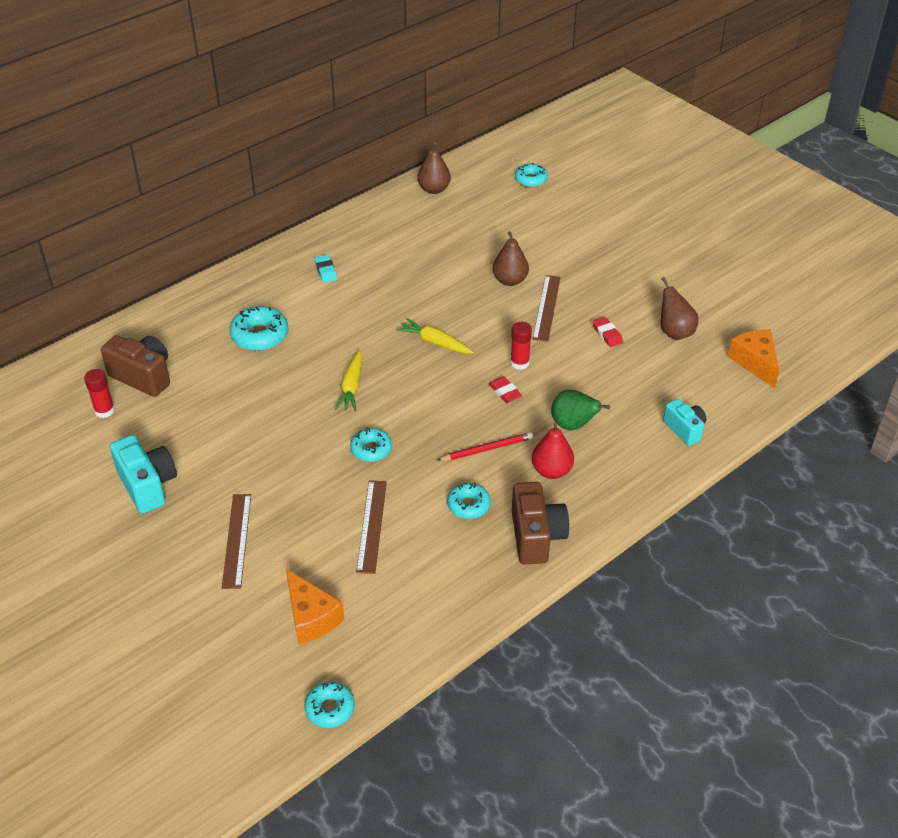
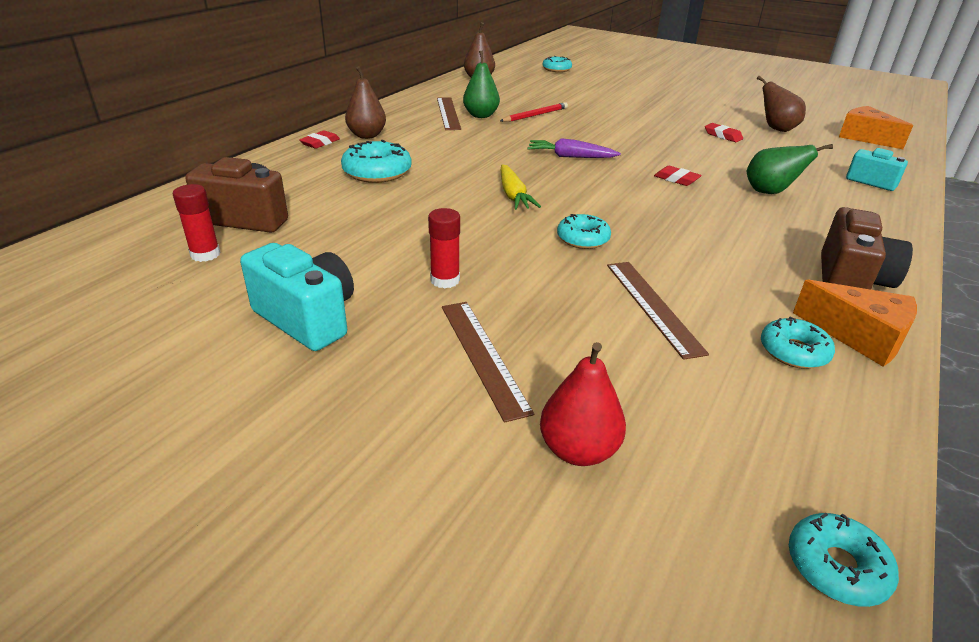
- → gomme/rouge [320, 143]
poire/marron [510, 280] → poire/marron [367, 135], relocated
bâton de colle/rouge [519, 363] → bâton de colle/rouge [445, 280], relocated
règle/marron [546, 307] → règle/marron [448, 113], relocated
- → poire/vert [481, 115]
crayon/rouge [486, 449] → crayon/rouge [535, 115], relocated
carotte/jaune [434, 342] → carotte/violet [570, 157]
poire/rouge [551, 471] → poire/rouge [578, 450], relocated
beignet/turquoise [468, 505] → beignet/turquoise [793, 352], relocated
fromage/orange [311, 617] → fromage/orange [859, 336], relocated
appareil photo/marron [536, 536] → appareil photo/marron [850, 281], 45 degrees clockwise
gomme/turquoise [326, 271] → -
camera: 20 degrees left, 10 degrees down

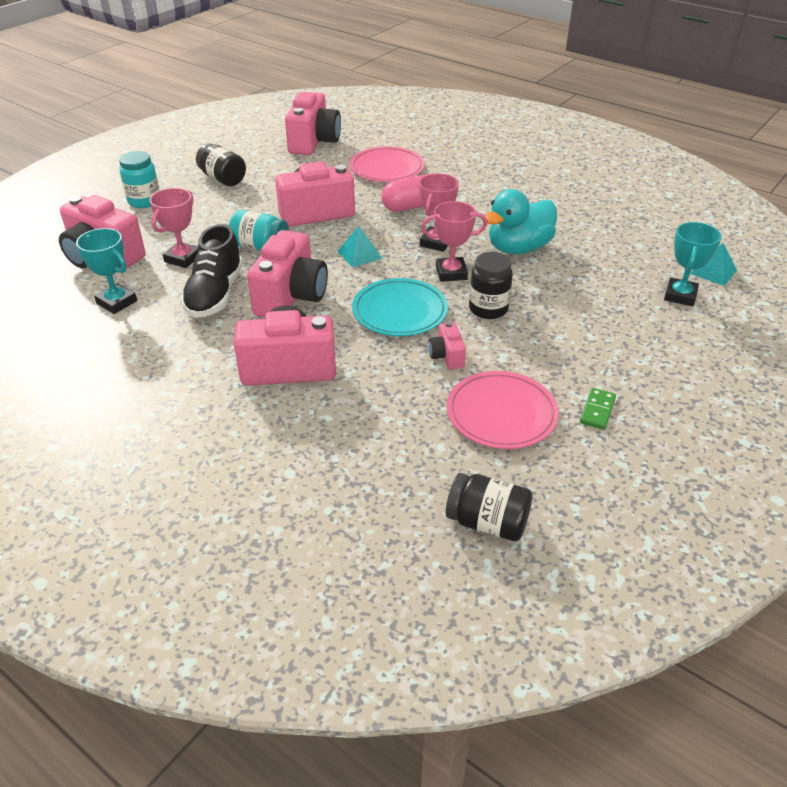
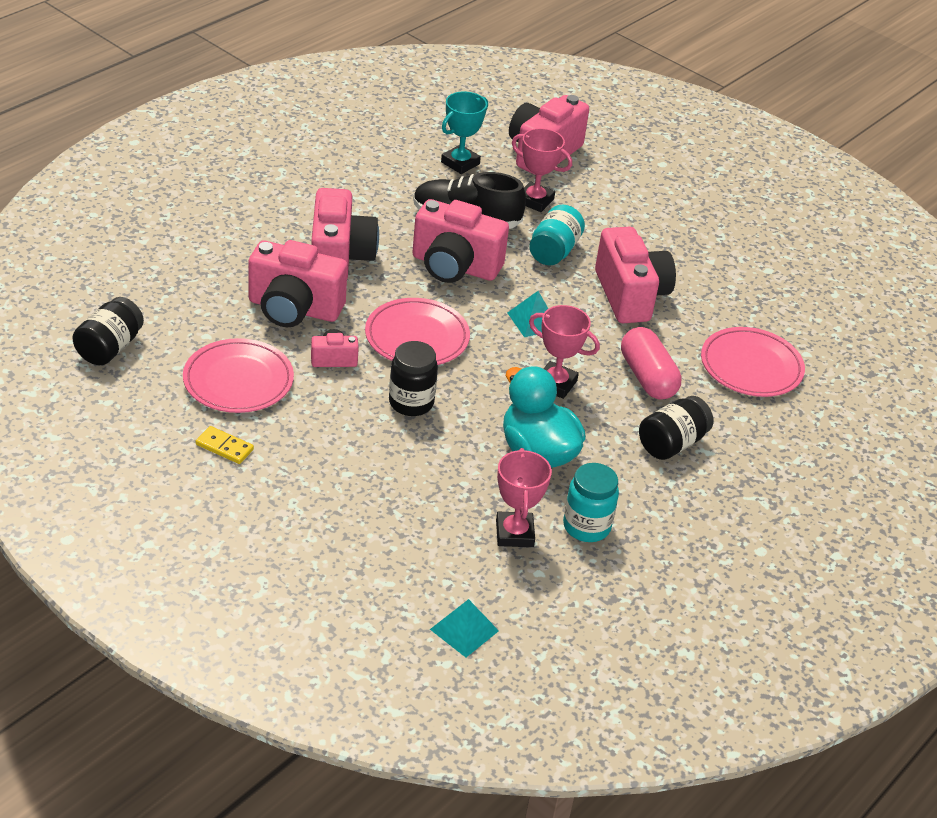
domino/vert [597, 410] → domino/jaune [224, 447]
appareil photo/rose [314, 142] → appareil photo/rose [294, 309], relocated
assiette/turquoise [400, 311] → assiette/rose [417, 337]
trophée/rose [451, 273] → trophée/rose [514, 533], relocated
bocal/turquoise [144, 201] → bocal/turquoise [586, 526], relocated
bocal/noir [223, 179] → bocal/noir [672, 443], relocated
trophée/turquoise [680, 295] → -
camera: 90 degrees right, 0 degrees up

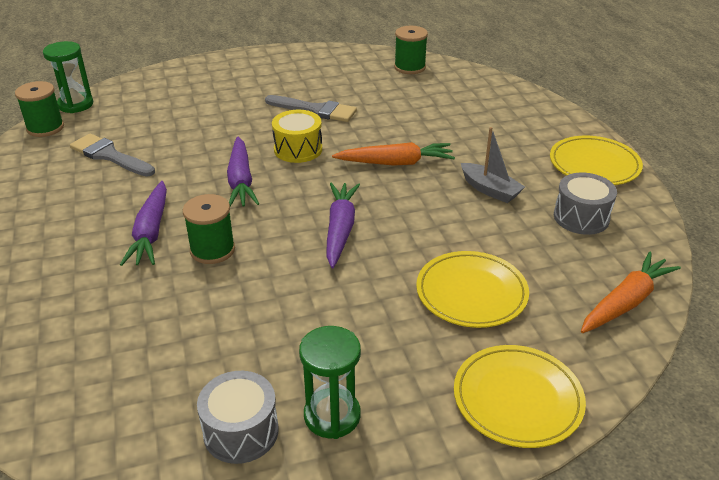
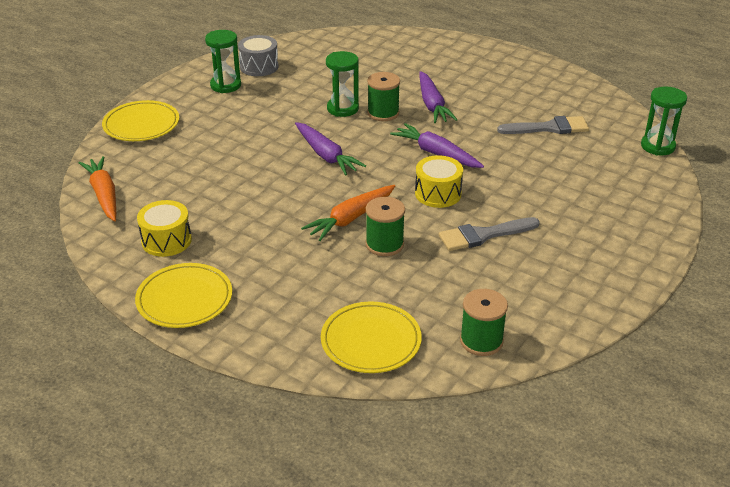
carotte/orange [626, 302] → carotte/orange [104, 195], 150 degrees clockwise
tambour/gris [581, 217] → tambour/jaune [166, 240]
assiette/jaune [471, 293] → assiette/jaune [371, 341], relocated
- → sablier/vert [342, 109]
bobine/vert [45, 128] → bobine/vert [384, 244], relocated
carotte/violet [151, 232] → carotte/violet [432, 105], 150 degrees counterclockwise
bateau/gris [490, 190] → -
camera: 140 degrees right, 0 degrees up

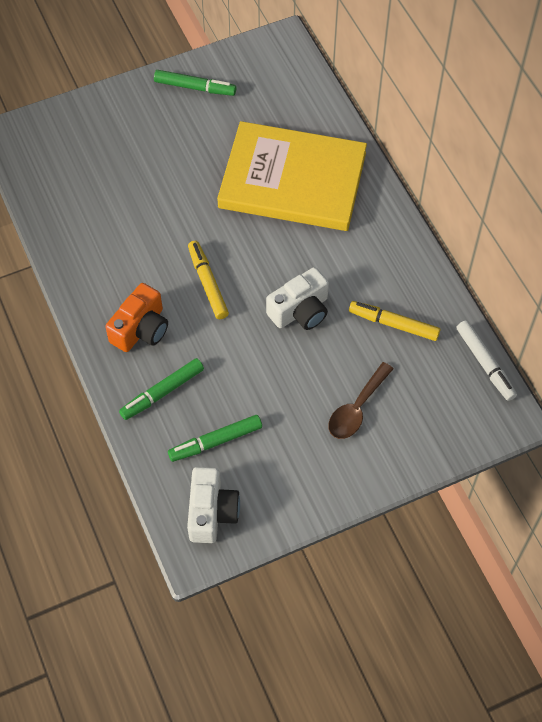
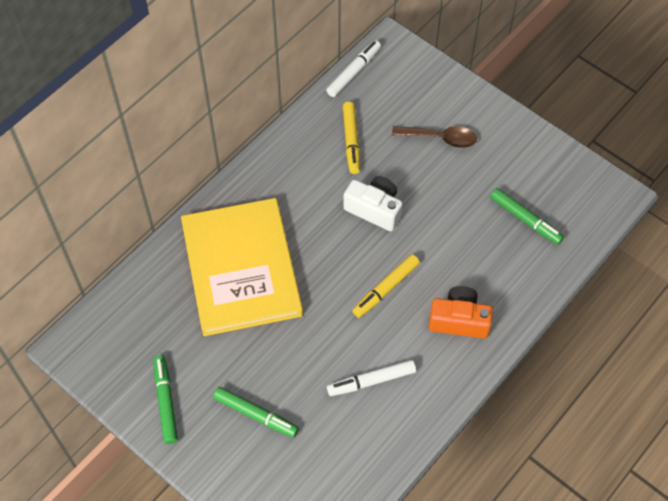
feutre/vert [162, 392] → feutre/vert [255, 415], relocated
- → feutre/blanc [371, 381]
appareil photo/blanc [211, 512] → -
camera: 115 degrees left, 0 degrees up

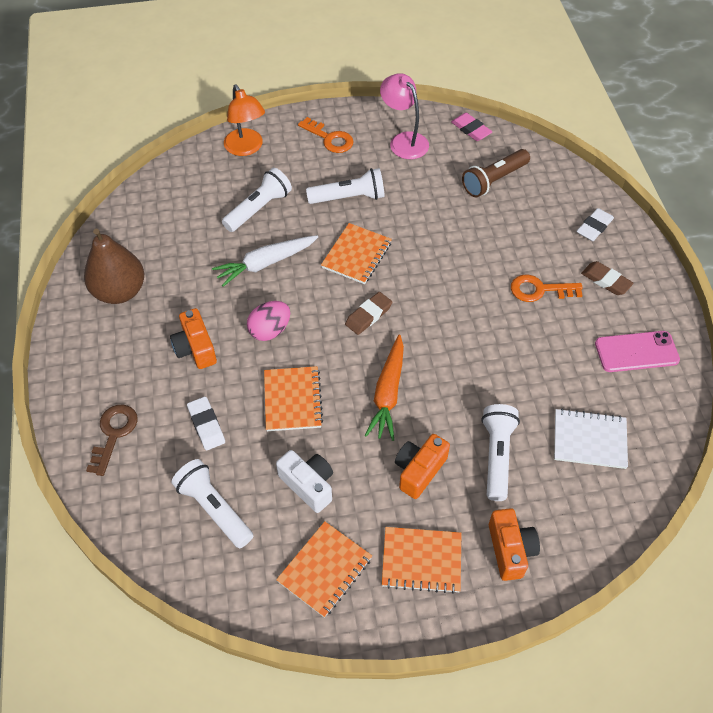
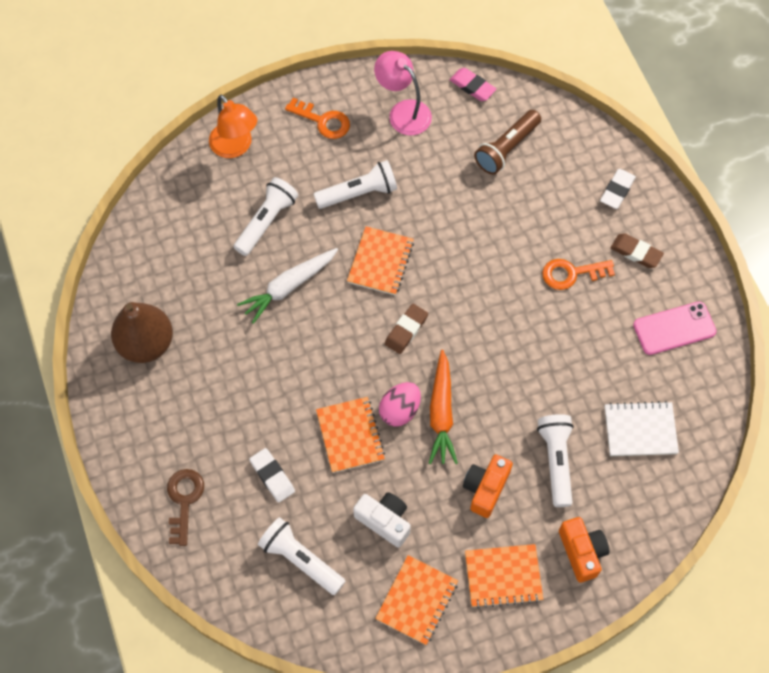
œuf/rose [270, 330] → œuf/rose [400, 410], relocated
appareil photo/orange [195, 348] → -
camera: 10 degrees left, 10 degrees up

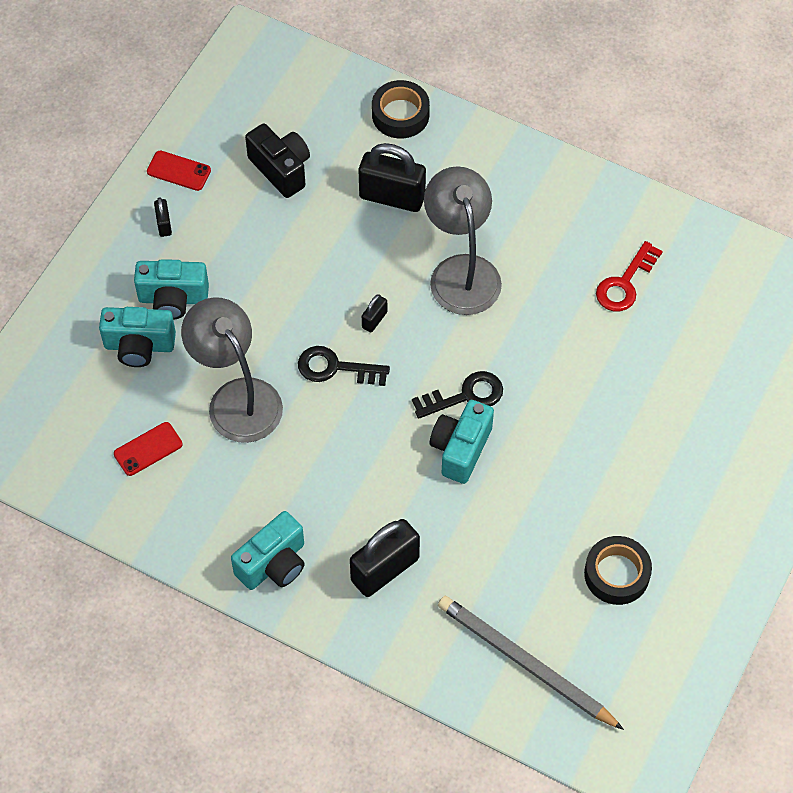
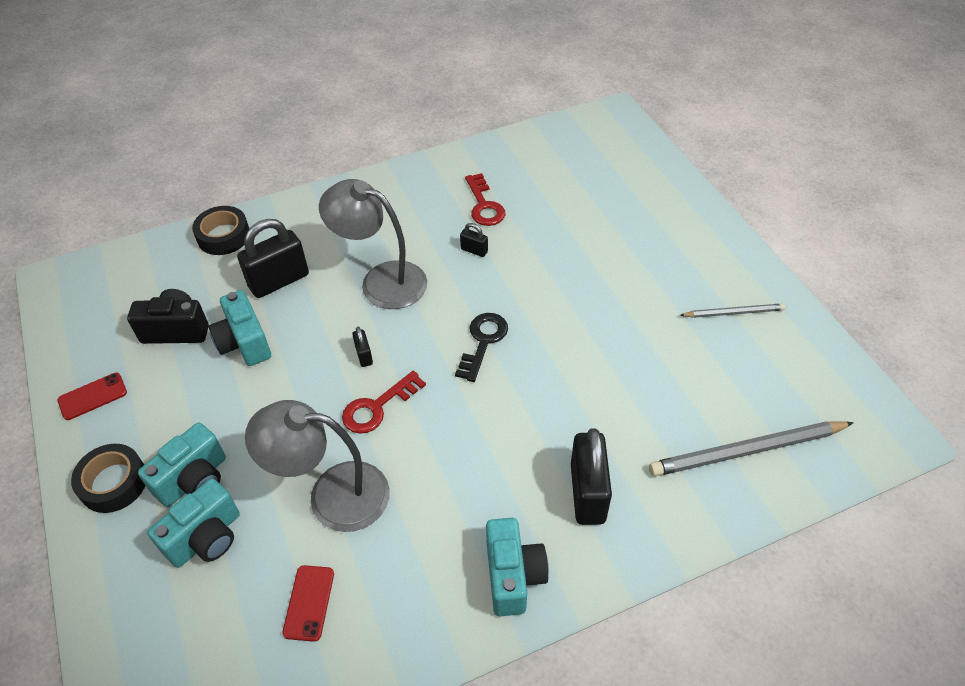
ruban adhésif/noir [616, 574] → ruban adhésif/noir [113, 483], relocated
appareil photo/turquoise [460, 449] → appareil photo/turquoise [244, 343], relocated
clé/noir [335, 368] → clé/rouge [377, 407]
cadenas/noir [164, 224] → cadenas/noir [474, 250], relocated
- → crayon/gris [733, 312]
camera: 50 degrees left, 10 degrees down

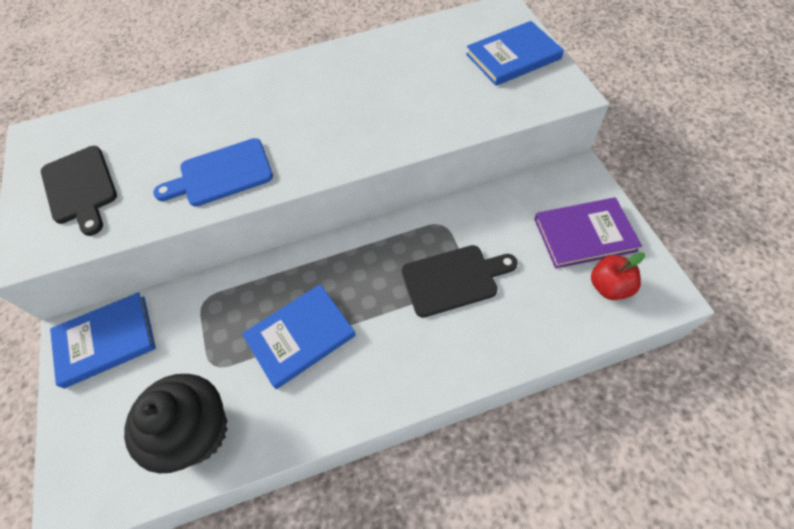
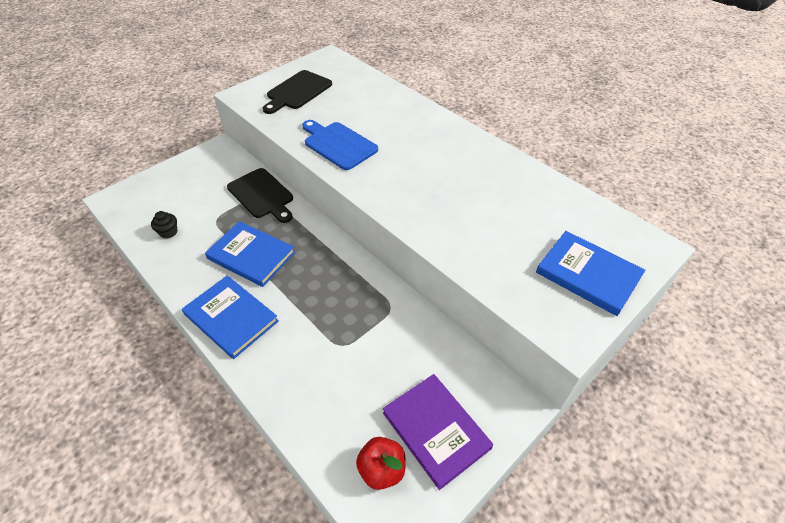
muffin/noir [197, 431] → muffin/noir [168, 232], x0.40
livre/bleu [106, 340] → livre/bleu [231, 318], relocated
planche à découper/noir [454, 279] → planche à découper/noir [262, 195], relocated
camera: 60 degrees right, 10 degrees down

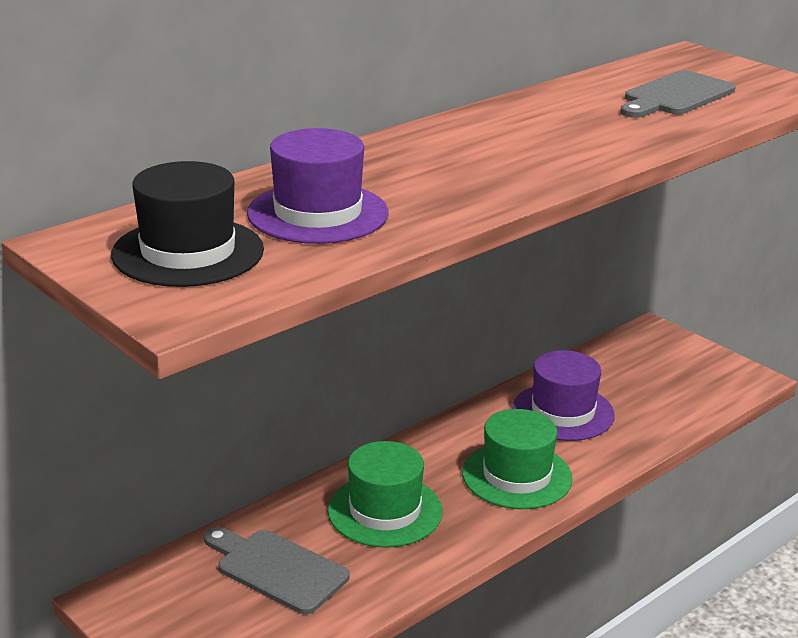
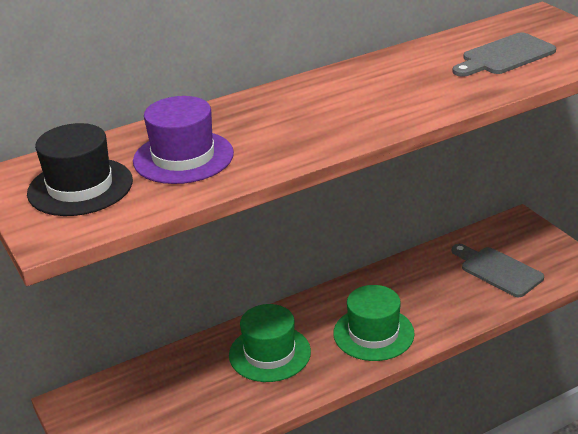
planche à découper/gris [277, 569] → planche à découper/gris [498, 270], relocated
chapeau/violet [563, 412] → -
camera: 15 degrees right, 5 degrees up

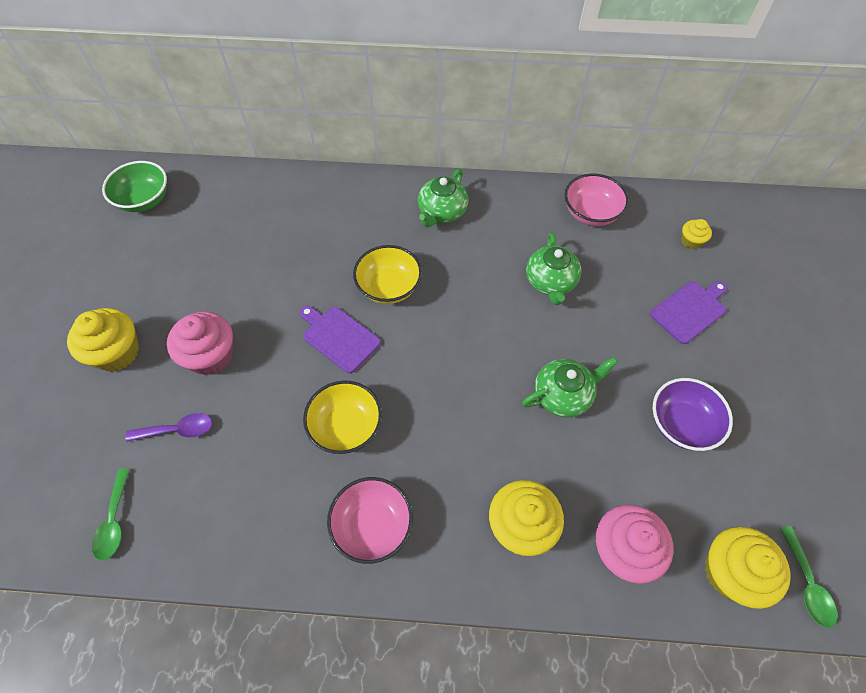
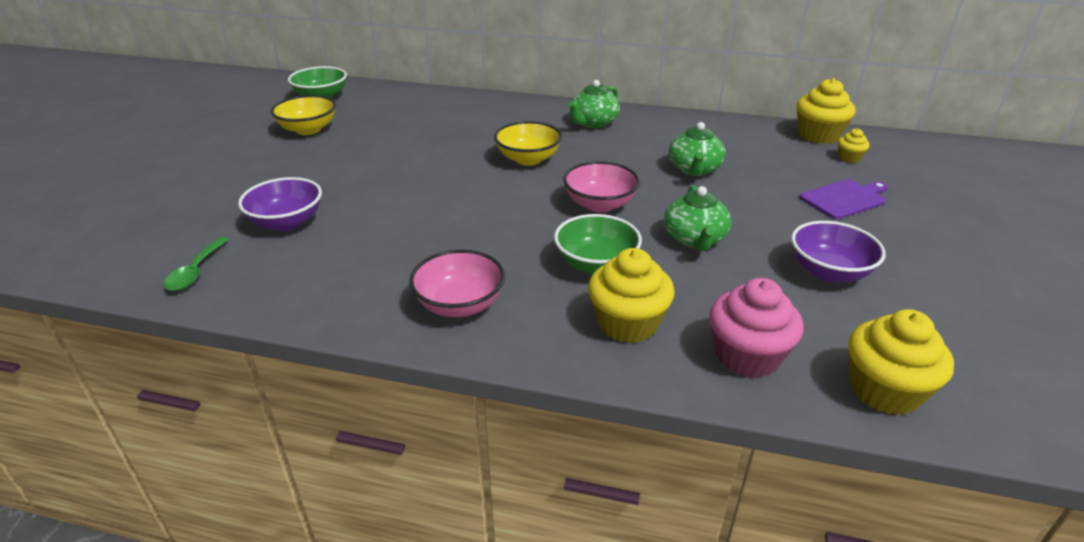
cuillère/violet [178, 430] → bol/violet [287, 222]
bol/jaune [346, 426] → bol/jaune [308, 129], relocated
- → bol/vert [596, 264]
bol/rose [591, 213] → bol/rose [600, 204], relocated
théière/vert [563, 395] → théière/vert [694, 239], 105 degrees clockwise
muffin/jaune [117, 352] → muffin/jaune [818, 135], relocated
muffin/rose [211, 356] → -
planche à découper/violet [339, 337] → -
cuillère/vert [806, 583] → -
camera: 10 degrees right, 25 degrees down

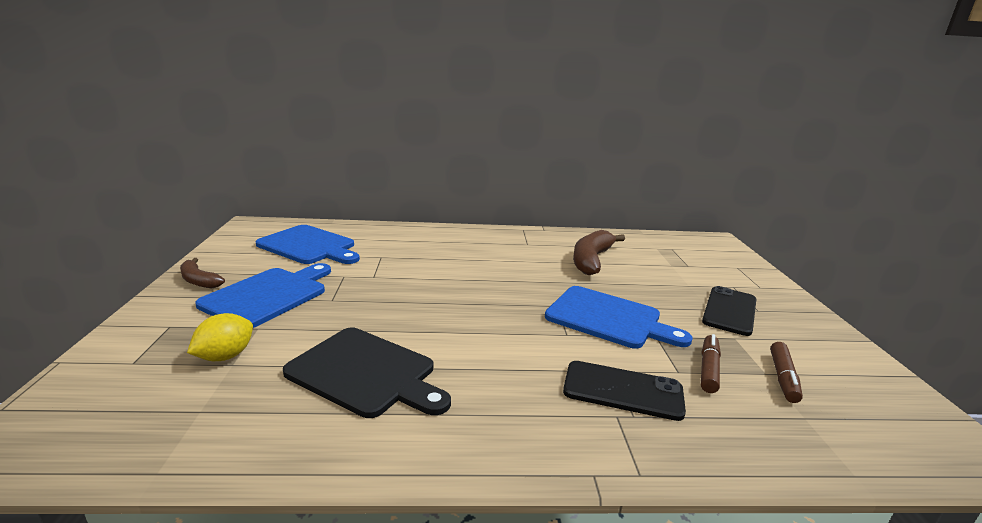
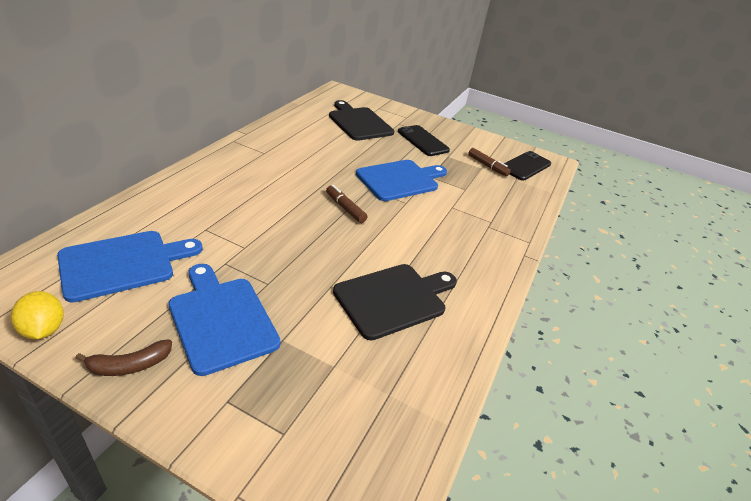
citron/jaune [225, 356] → citron/jaune [44, 329], relocated
feutre/marron [708, 369] → feutre/marron [345, 208], relocated
- → planche à découper/noir [359, 123]
téléphone/noir [623, 391] → téléphone/noir [525, 166], relocated
banane/marron [591, 260] → -
camera: 65 degrees left, 15 degrees up

